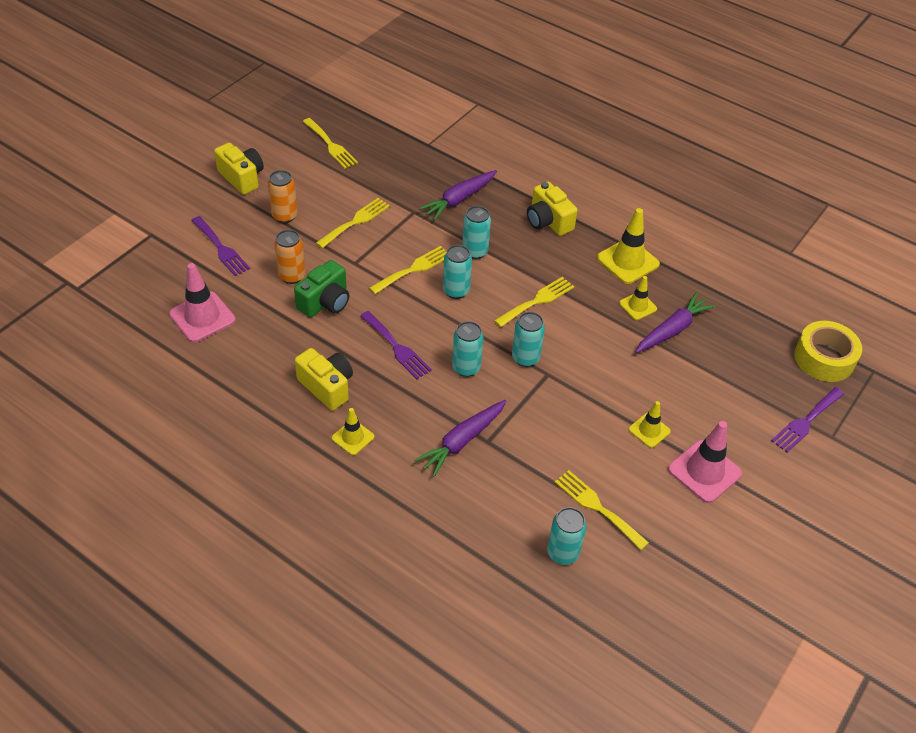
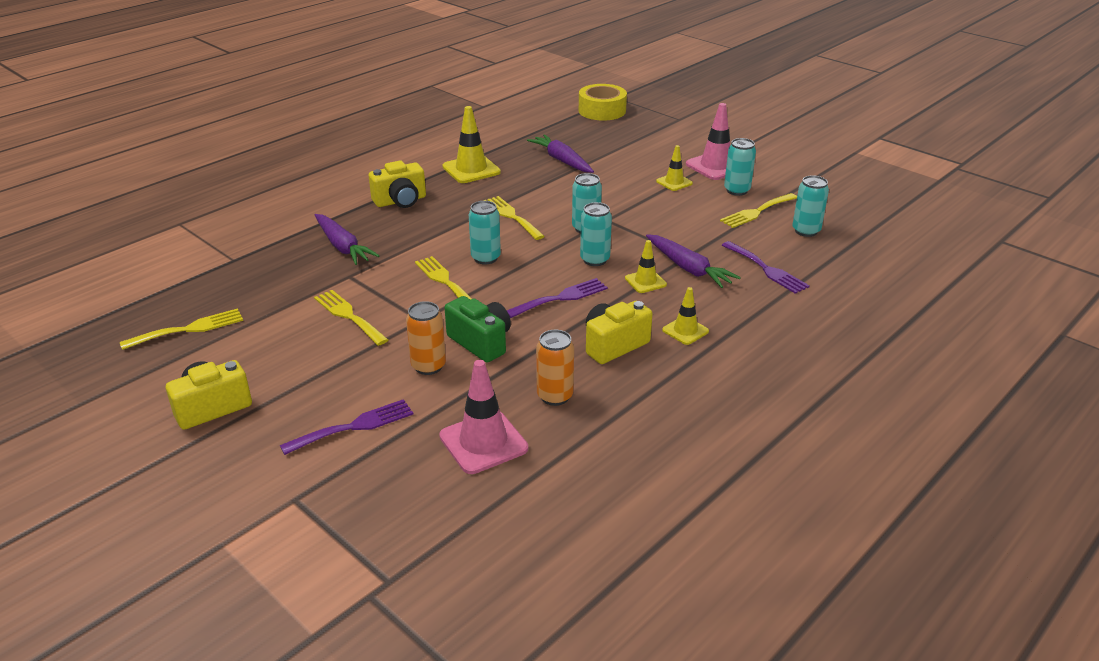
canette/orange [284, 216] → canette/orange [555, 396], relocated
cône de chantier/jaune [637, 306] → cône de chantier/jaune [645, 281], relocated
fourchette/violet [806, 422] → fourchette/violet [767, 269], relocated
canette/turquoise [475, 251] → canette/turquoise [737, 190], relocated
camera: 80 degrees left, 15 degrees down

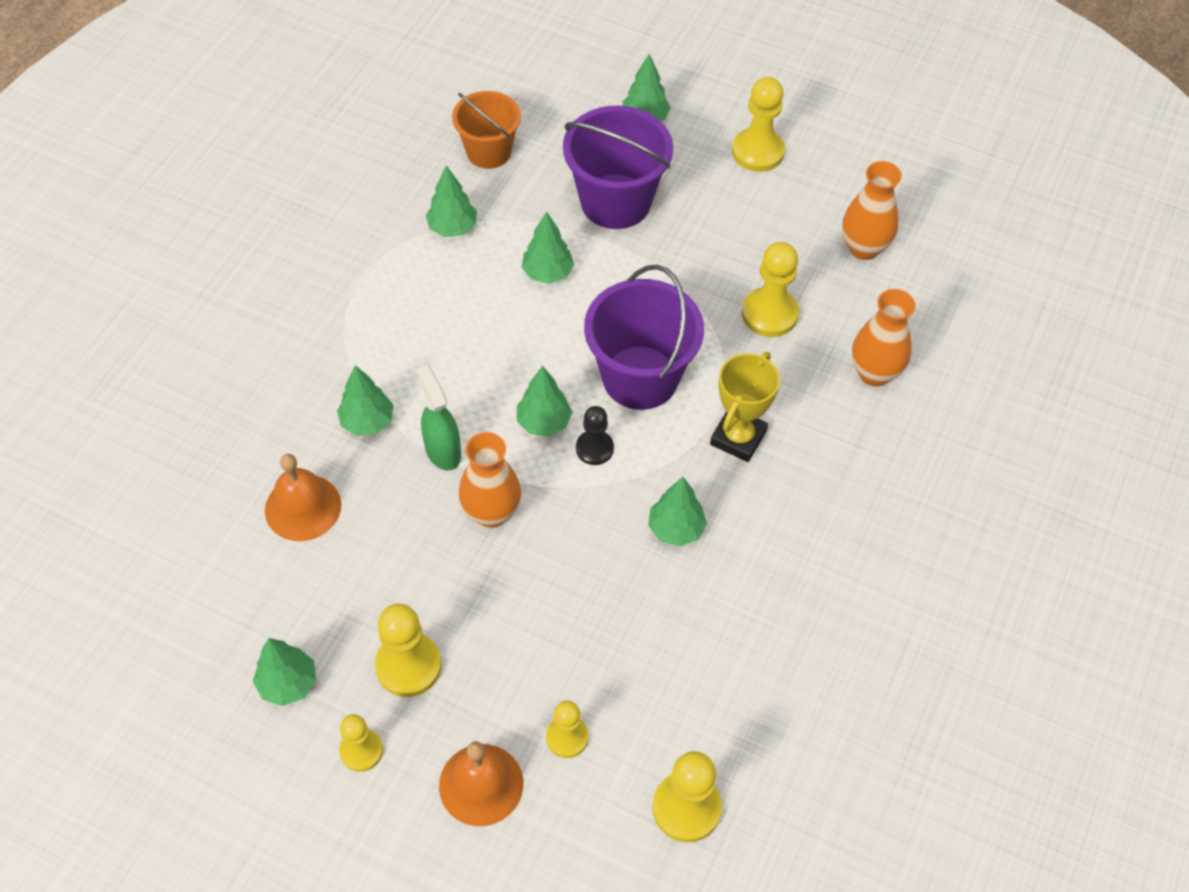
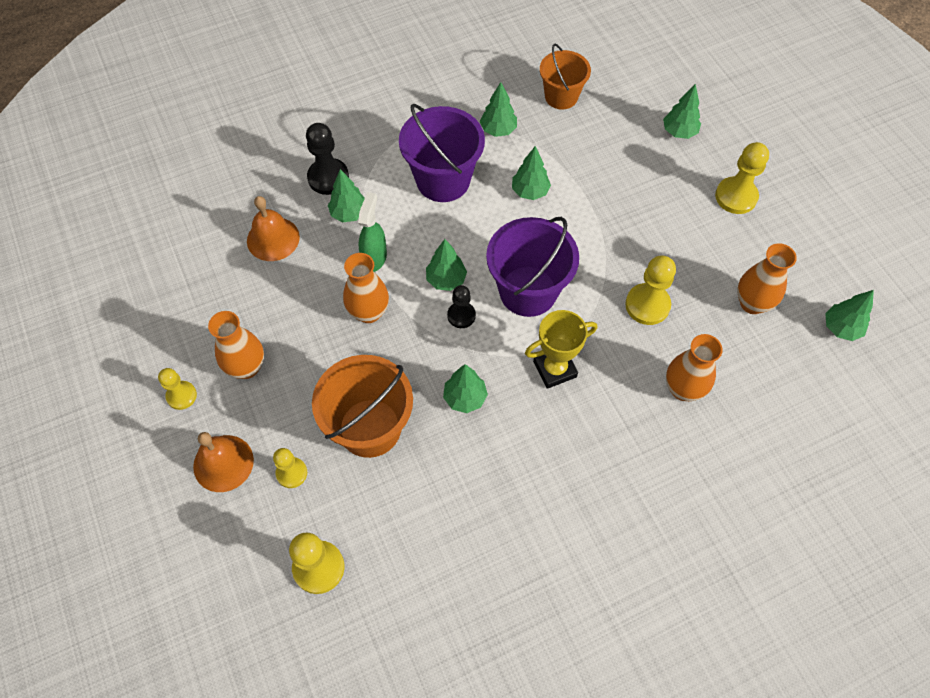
pion/jaune [408, 666] → vase/orange [246, 367]
- → pion/noir [328, 178]
- → seau/orange [370, 428]
seau/violet [615, 201] → seau/violet [443, 180], relocated
arbre/vert [288, 683] → arbre/vert [841, 328], relocated
camera: 40 degrees right, 5 degrees up

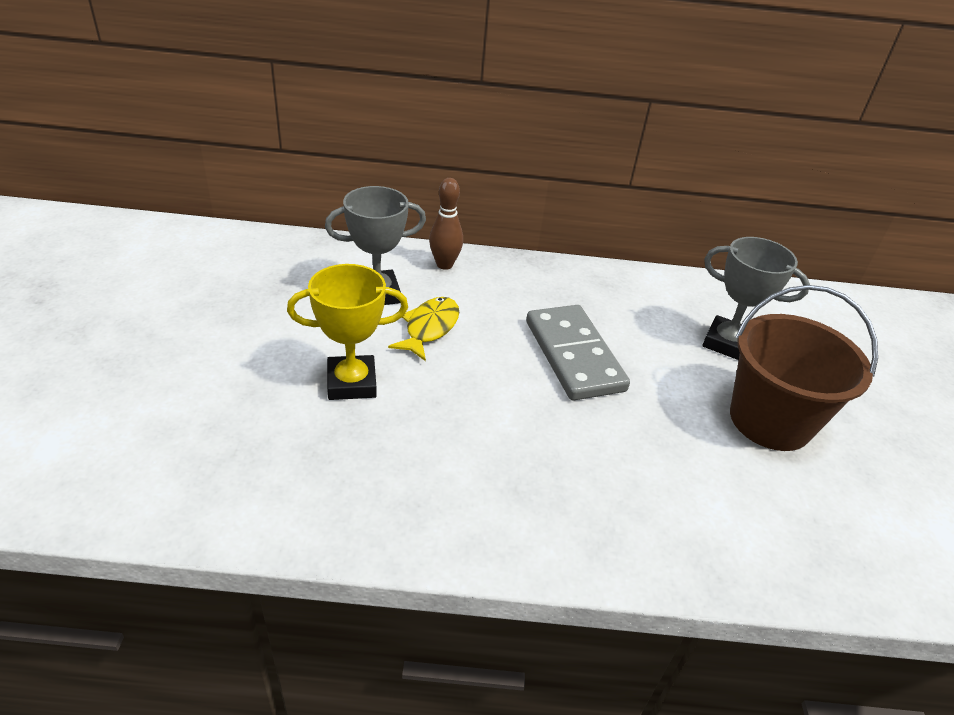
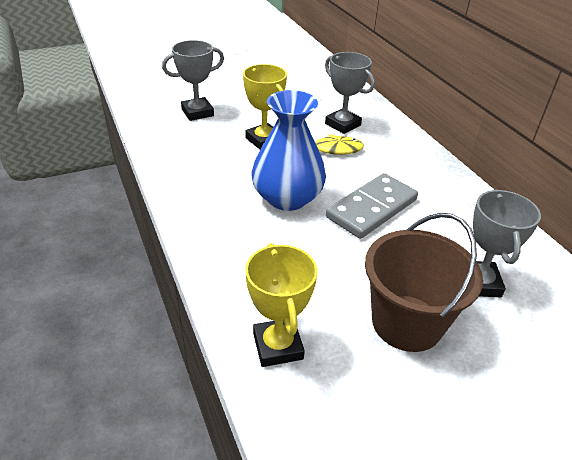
- → trophée/gris [197, 112]
- → trophée/jaune [278, 346]
- → vase/bleu [287, 198]
quille/marron [444, 265] → -
camera: 65 degrees right, 0 degrees up

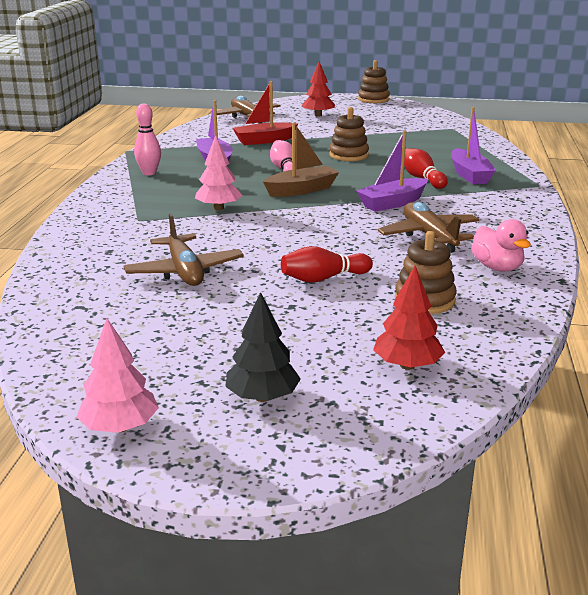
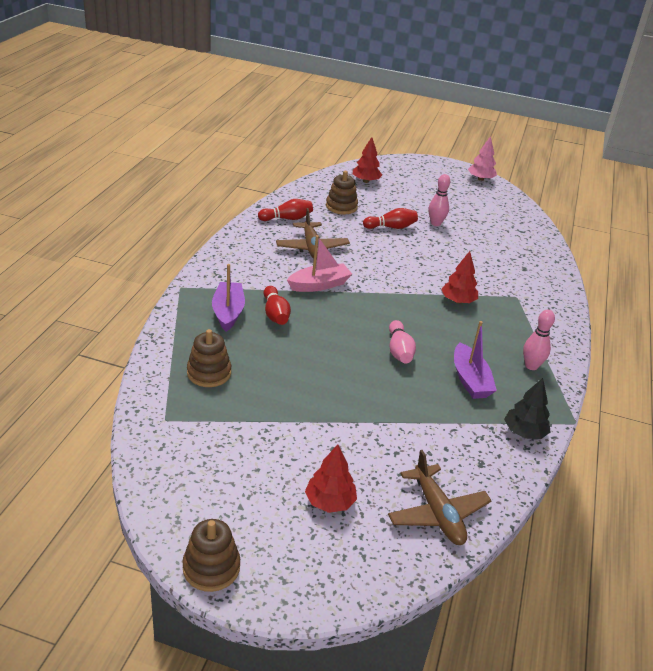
jouet à empiler/marron [349, 155] → jouet à empiler/marron [209, 373], relocated
canard/rose [497, 267] → quille/rouge [287, 218]
bateau/violet [392, 203] → bateau/rose [319, 285]
- → quille/rose [435, 223]
arbre/rose [218, 208] → arbre/rouge [458, 301]
arbre/noir [262, 397] → arbre/noir [524, 432], relocated
avion/marron [184, 271] → -
bateau/rouge [264, 140] → -
bateau/marron [301, 190] → -
camera: 175 degrees left, 10 degrees up

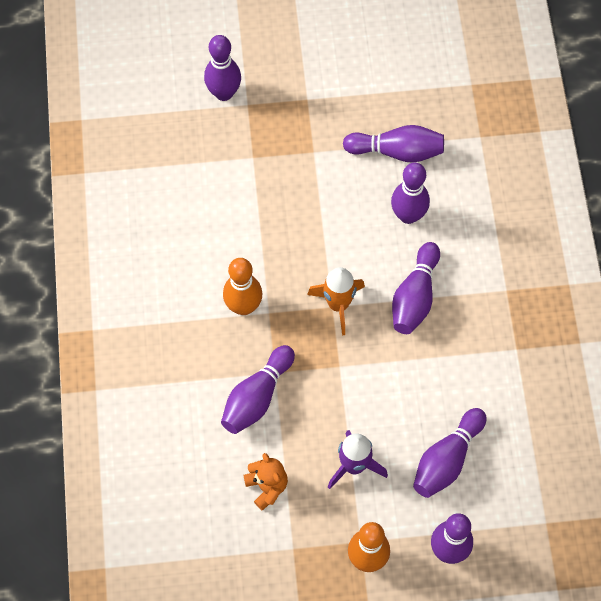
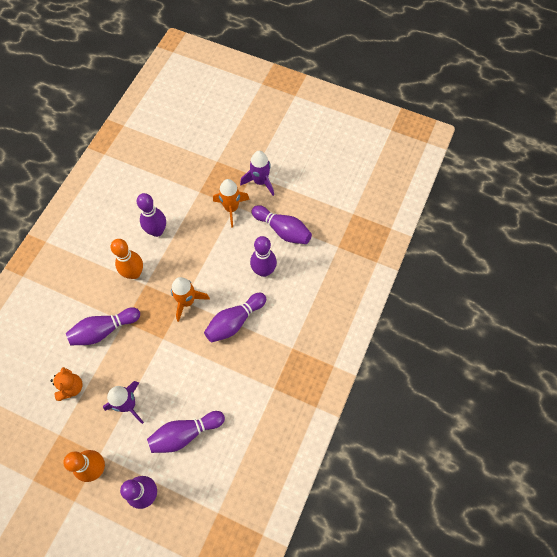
quille/violet [224, 93] → quille/violet [157, 231], relocated
- → fusée/orange [231, 208]
- → fusée/violet [260, 182]
camera: 30 degrees right, 0 degrees up

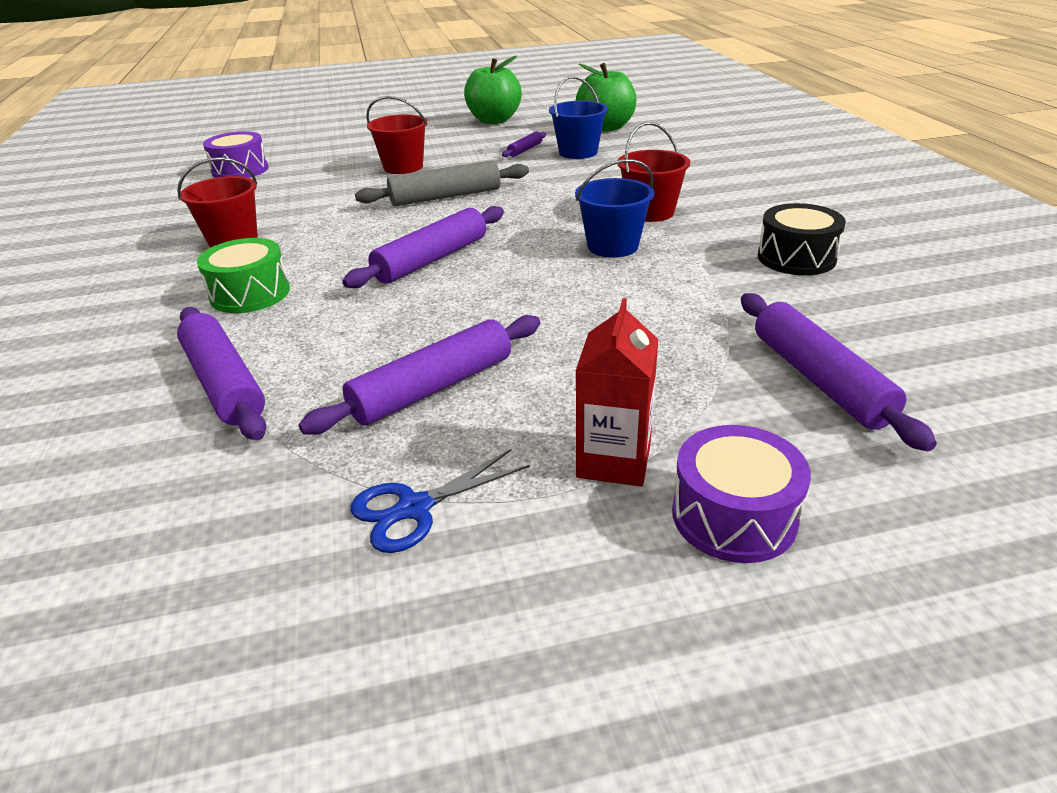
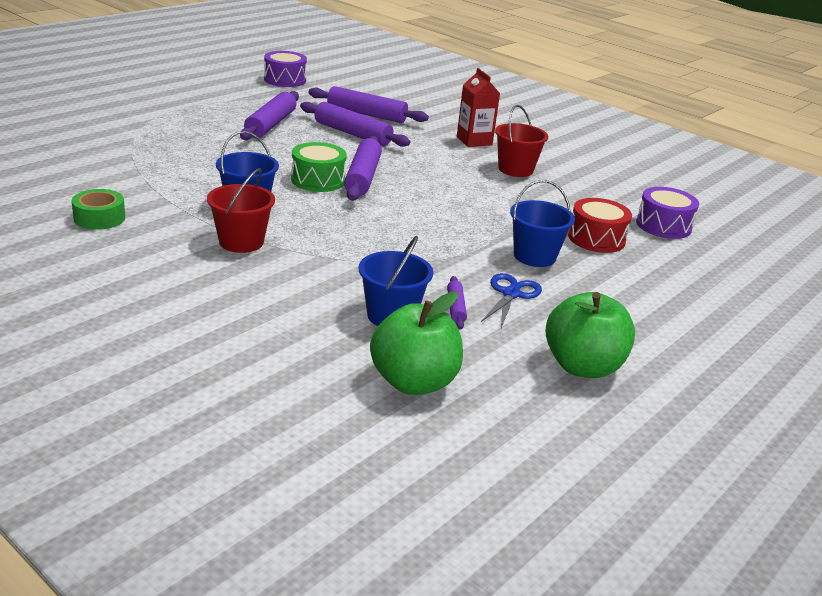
tambour/noir [796, 258] → ruban adhésif/vert [99, 218]
tambour/violet [734, 516] → tambour/violet [285, 80], relocated
tambour/vert [250, 294] → tambour/vert [318, 180], relocated
rouleau à pâtisserie/violet [819, 379] → rouleau à pâtisserie/violet [352, 134], relocated
brique de lait/rouge [614, 461] → brique de lait/rouge [474, 141], relocated
ciseaux/bleu [414, 508] → ciseaux/bleu [511, 294], relocated
seau/rouge [403, 167] → seau/bleu [534, 256]
- → tambour/rouge [596, 239]
rouleau à pâtisserie/gris [446, 197] → -
camera: 140 degrees right, 5 degrees down

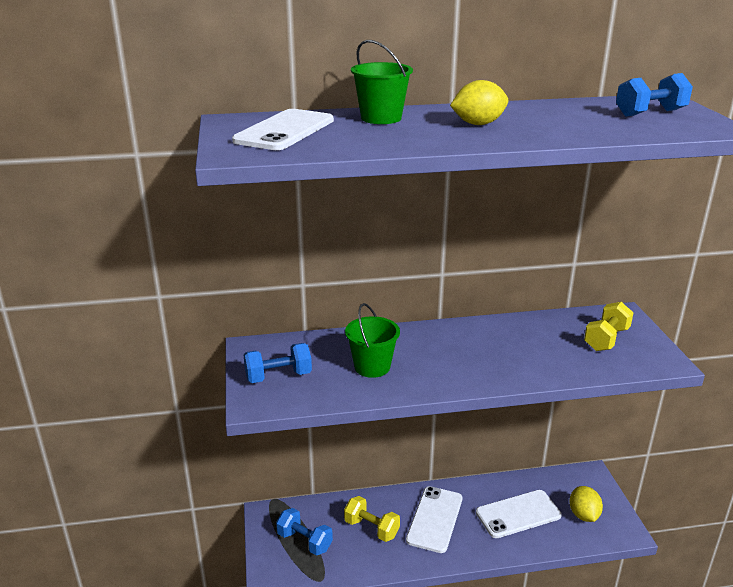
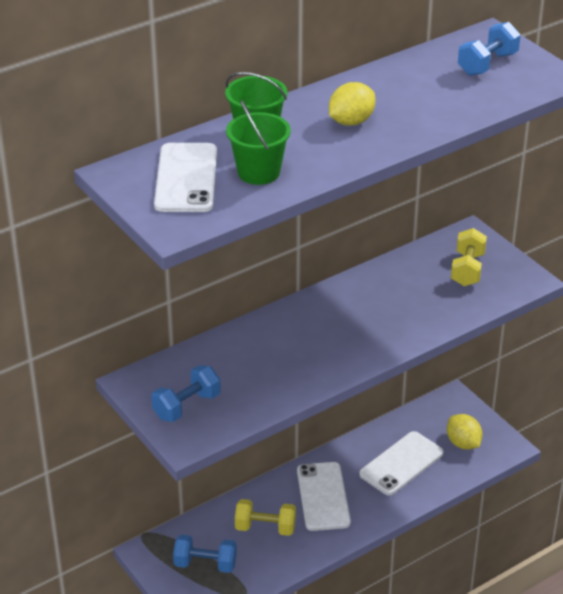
seau/vert [372, 367] → seau/vert [258, 172], relocated
camera: 25 degrees left, 10 degrees up

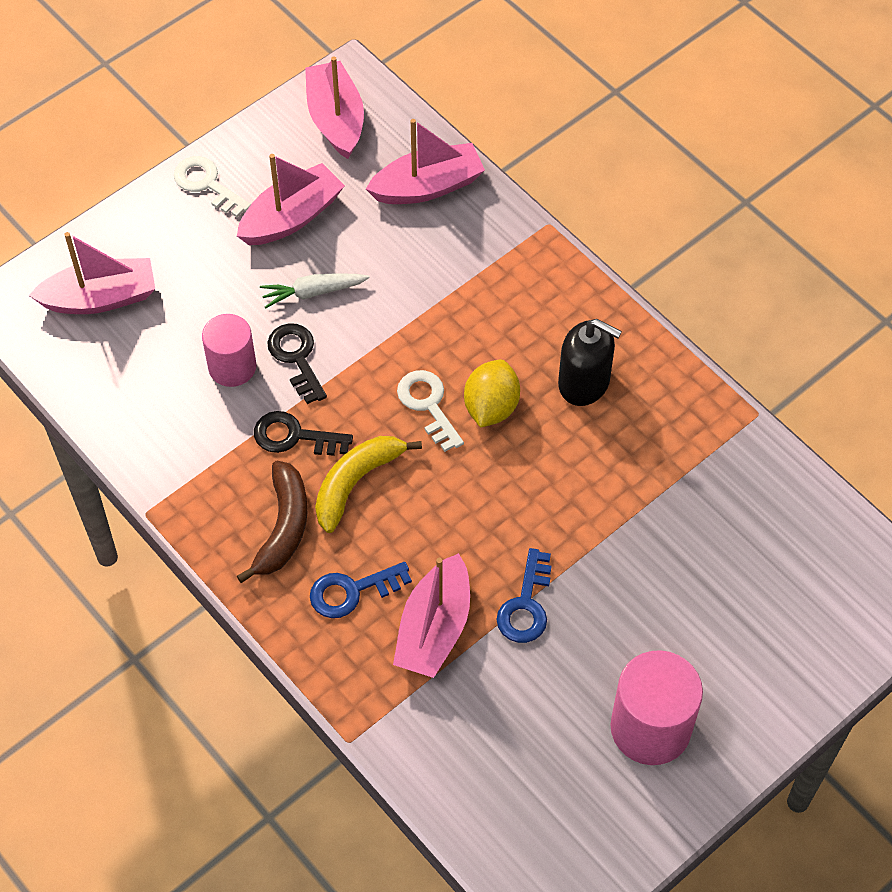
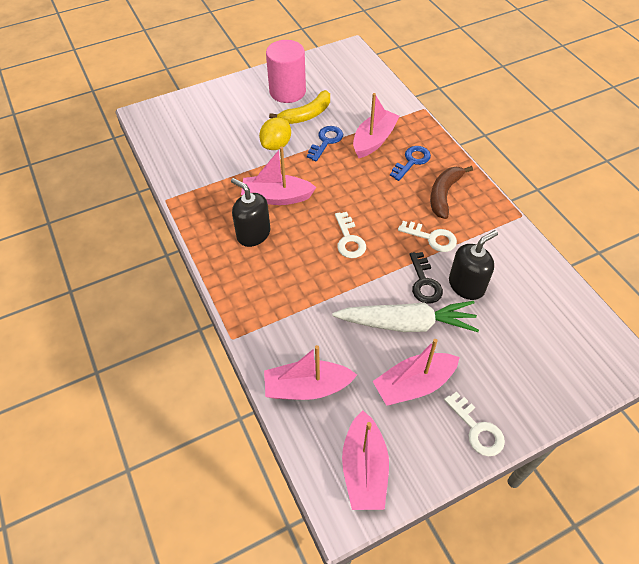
bateau/rose [101, 298] → bateau/rose [276, 197], relocated
citron/jaune [491, 407] → citron/jaune [276, 145], relocated
banane/jaune [356, 483] → banane/jaune [306, 115], relocated
carotte/blanc [313, 292] → carotte/blanc [407, 323], x1.88
clé/bleu [352, 591] → clé/bleu [412, 161], 45 degrees counterclockwise
clé/noir [294, 436] → clé/blanc [432, 238]
cylindre/rose [232, 367] → distributeur de savon/noir [466, 285]
camera: 165 degrees left, 5 degrees down

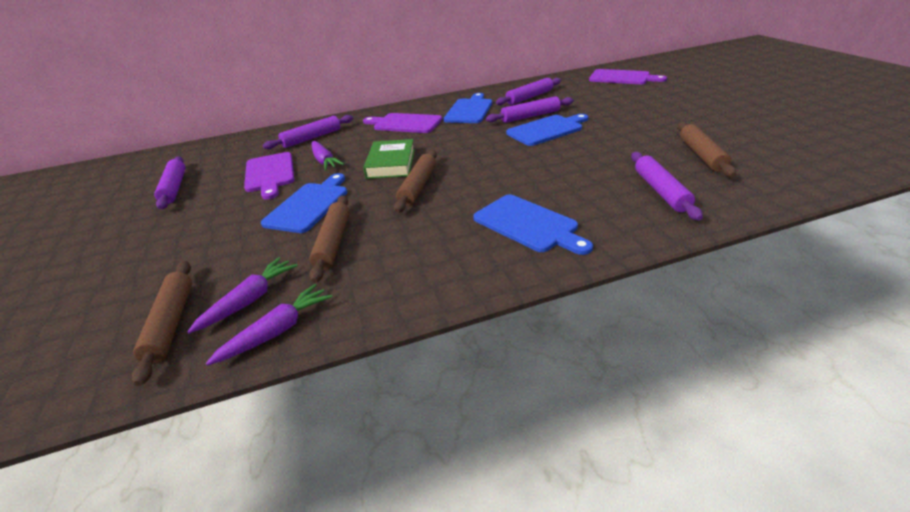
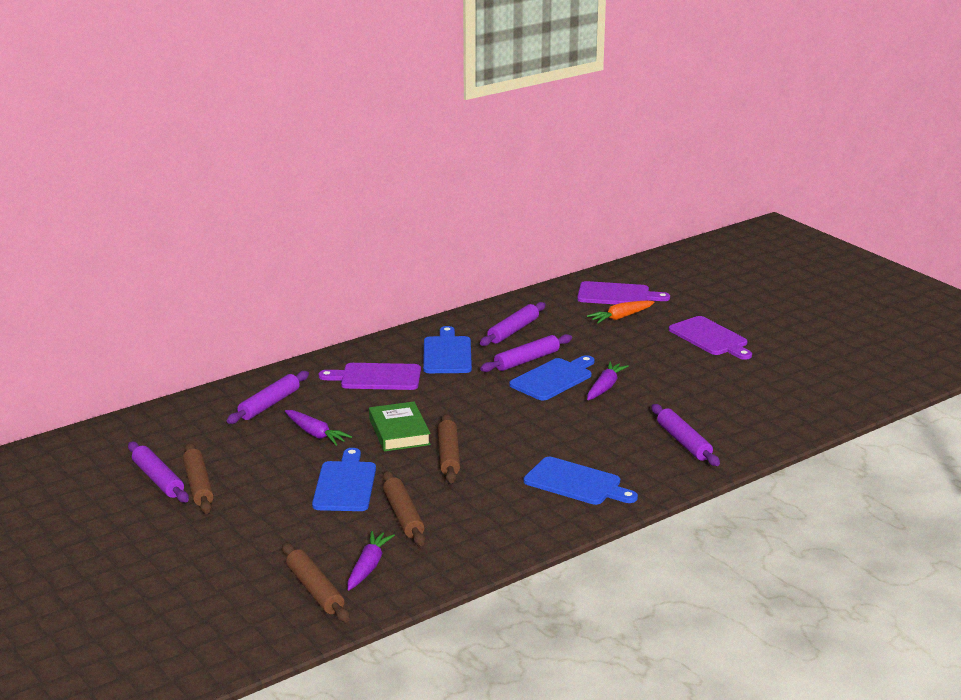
rouleau à pâtisserie/marron [701, 155] → rouleau à pâtisserie/marron [198, 485], relocated
- → carotte/orange [620, 317]
carotte/violet [277, 331] → carotte/violet [605, 387], relocated
planche à découper/violet [270, 174] → planche à découper/violet [710, 338], relocated
camera: 20 degrees left, 10 degrees down

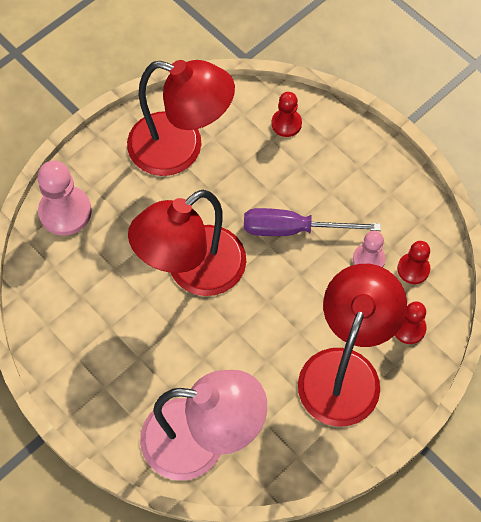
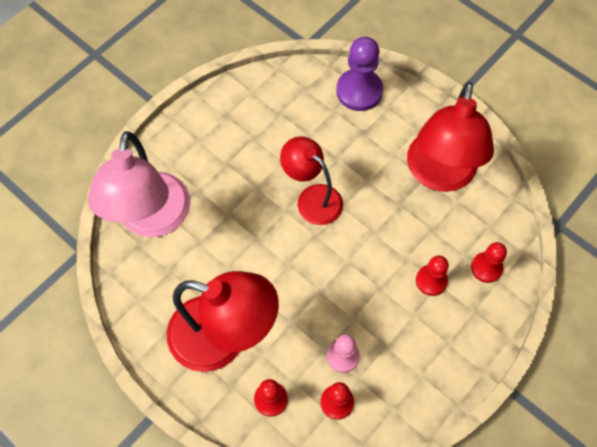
lampe/rouge [193, 272] → lampe/rouge [312, 198], x0.63
pion/rose [65, 212] → pion/violet [359, 91]
- → pion/rouge [431, 280]
tournevis/violet [293, 229] → -
camera: 85 degrees right, 0 degrees up

